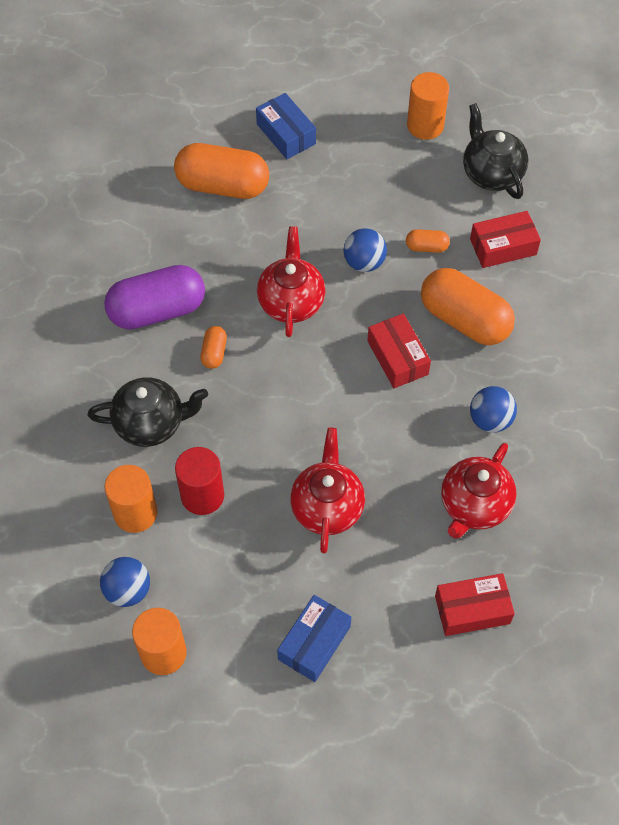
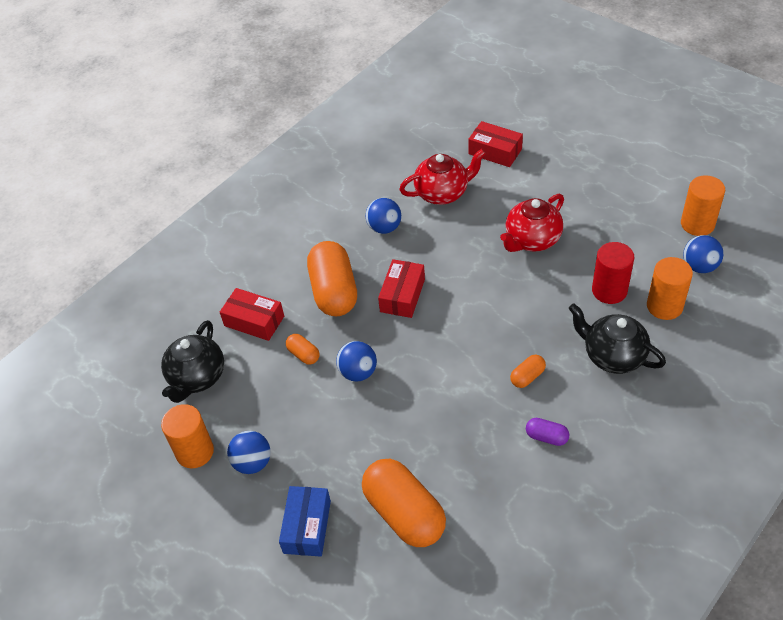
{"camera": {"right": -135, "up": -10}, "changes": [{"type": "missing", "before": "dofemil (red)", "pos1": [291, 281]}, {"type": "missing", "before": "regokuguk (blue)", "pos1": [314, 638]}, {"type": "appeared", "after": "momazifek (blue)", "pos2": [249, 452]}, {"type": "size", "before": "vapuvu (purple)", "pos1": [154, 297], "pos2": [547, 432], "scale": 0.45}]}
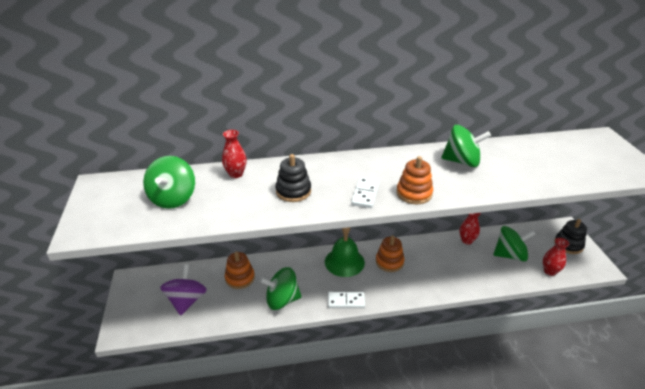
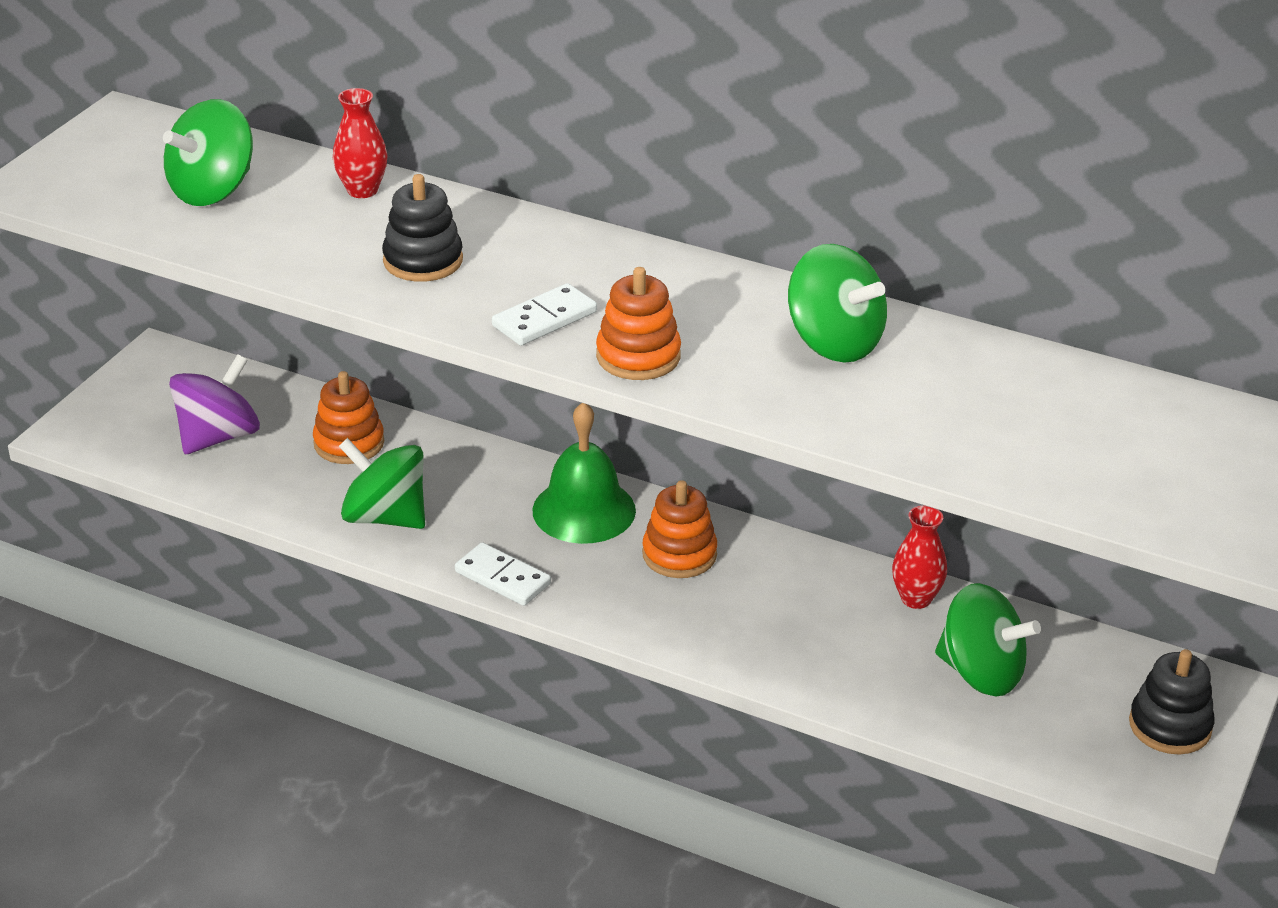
{"camera": {"right": 35, "up": 0}, "changes": [{"type": "missing", "before": "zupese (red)", "pos1": [556, 257]}]}
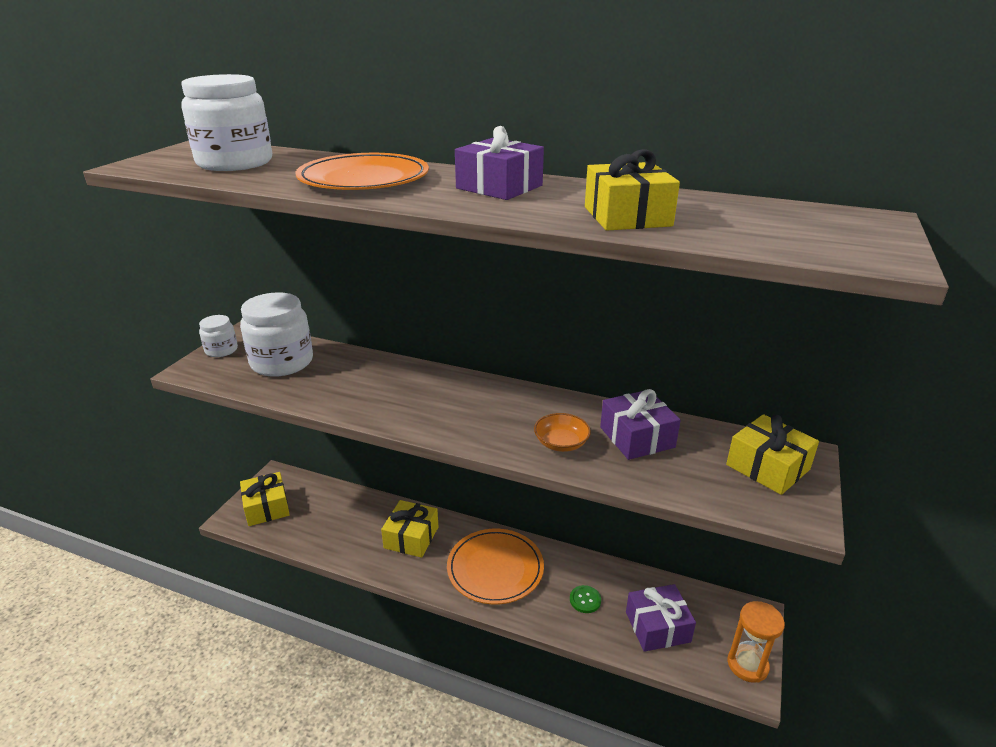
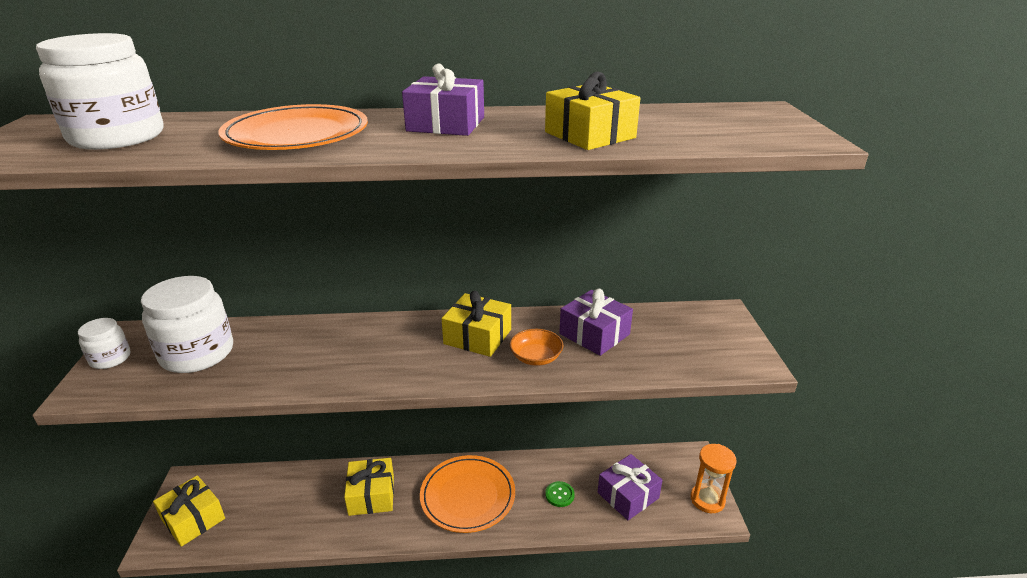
{"camera": {"right": -25, "up": 0}, "changes": [{"type": "relocated", "before": "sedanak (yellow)", "pos1": [772, 454], "pos2": [476, 324]}]}
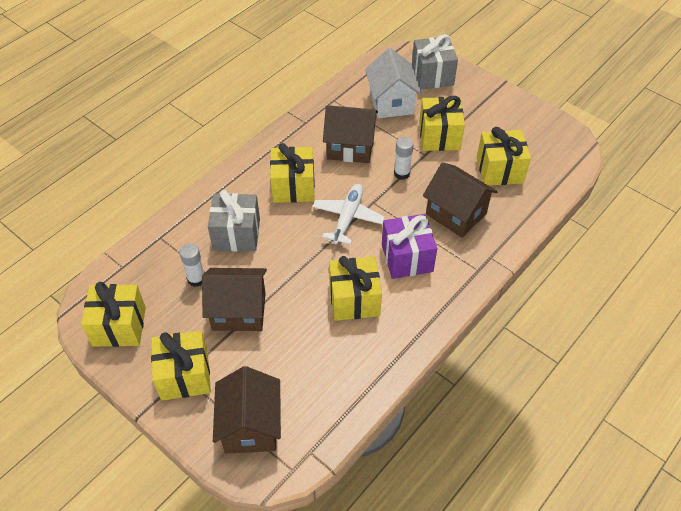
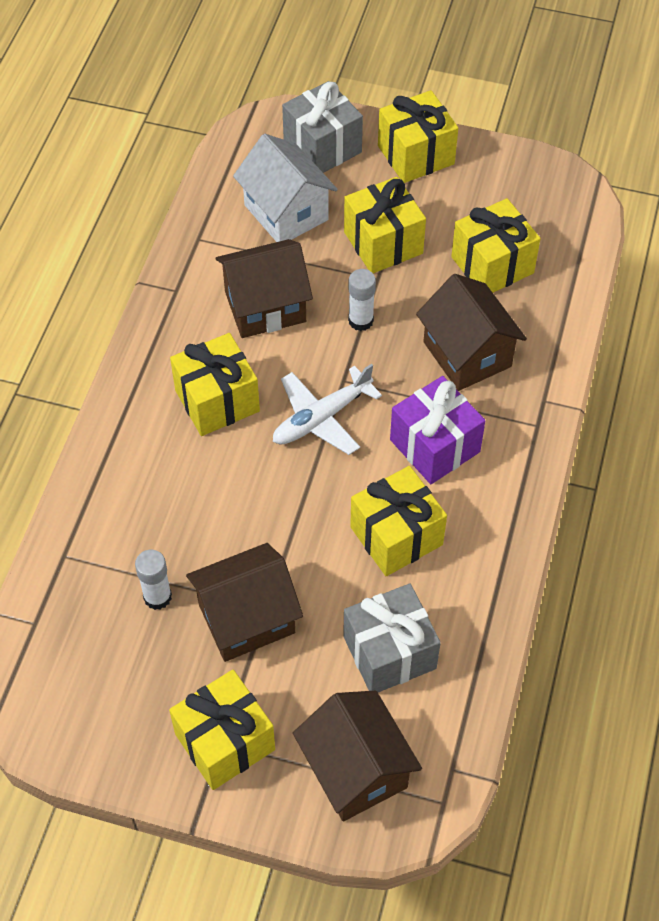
{"camera": {"right": -25, "up": 5}, "changes": [{"type": "relocated", "before": "sedanak (yellow)", "pos1": [113, 314], "pos2": [418, 136]}, {"type": "relocated", "before": "sedanak (grey)", "pos1": [234, 221], "pos2": [392, 637]}, {"type": "spun", "before": "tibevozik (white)", "pos1": [349, 214], "pos2": [327, 409], "turn": -120}, {"type": "spun", "before": "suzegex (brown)", "pos1": [460, 200], "pos2": [471, 332], "turn": 45}]}
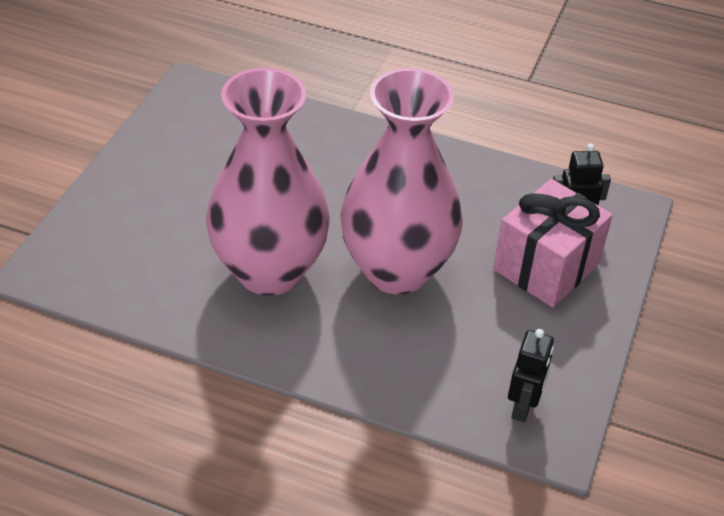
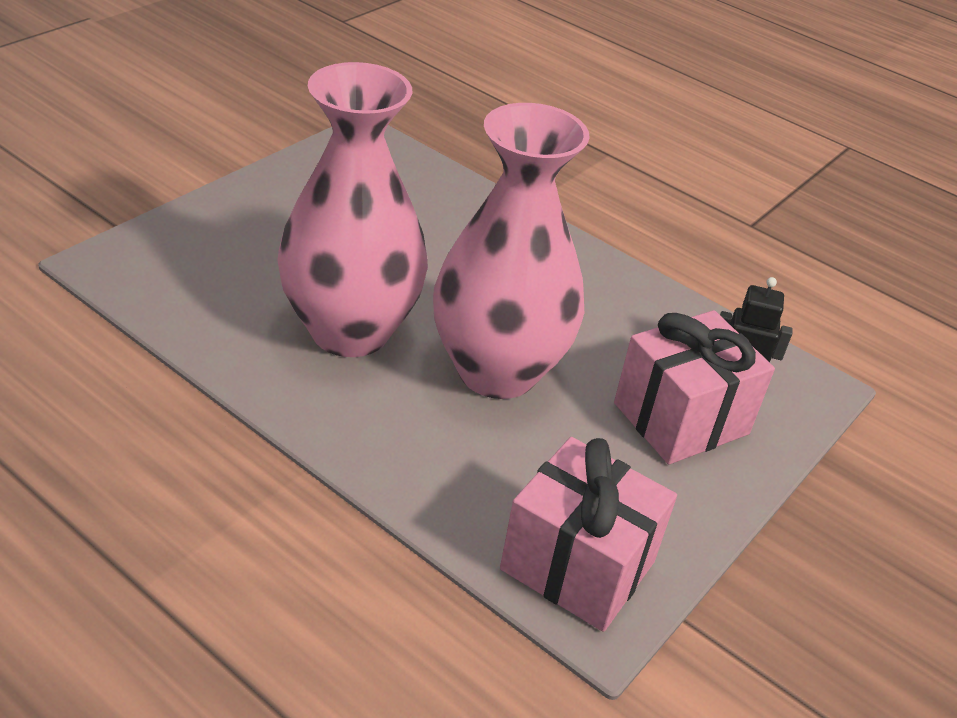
{"camera": {"right": 15, "up": -5}, "changes": [{"type": "exchanged", "before": "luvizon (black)", "after": "sedanak (pink)", "pos1": [531, 375], "pos2": [588, 534]}]}
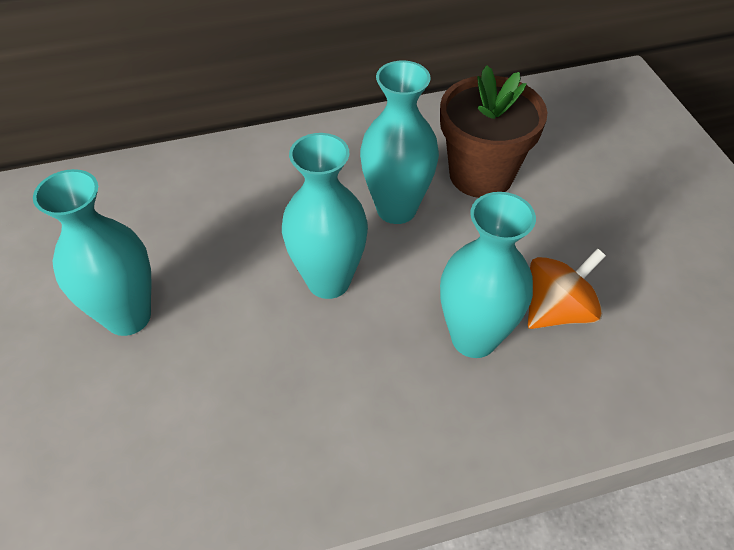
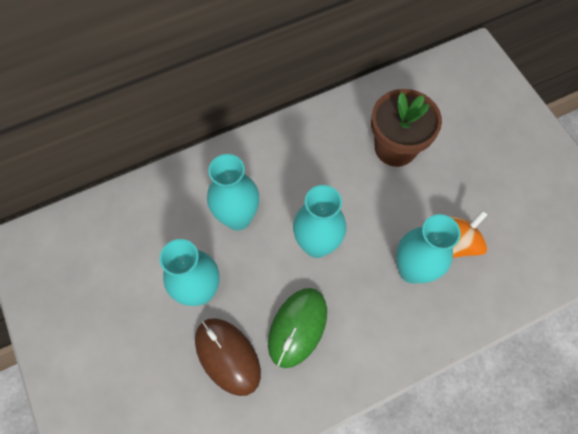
{"camera": {"right": -10, "up": 15}, "changes": [{"type": "appeared", "after": "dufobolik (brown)", "pos2": [228, 357]}, {"type": "appeared", "after": "dufobolik (green)", "pos2": [297, 328]}, {"type": "relocated", "before": "zupese (turquoise)", "pos1": [399, 142], "pos2": [233, 192]}]}
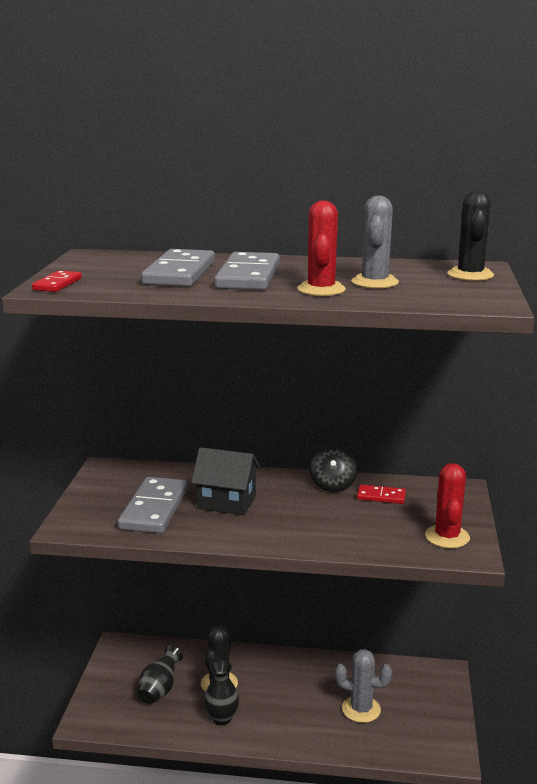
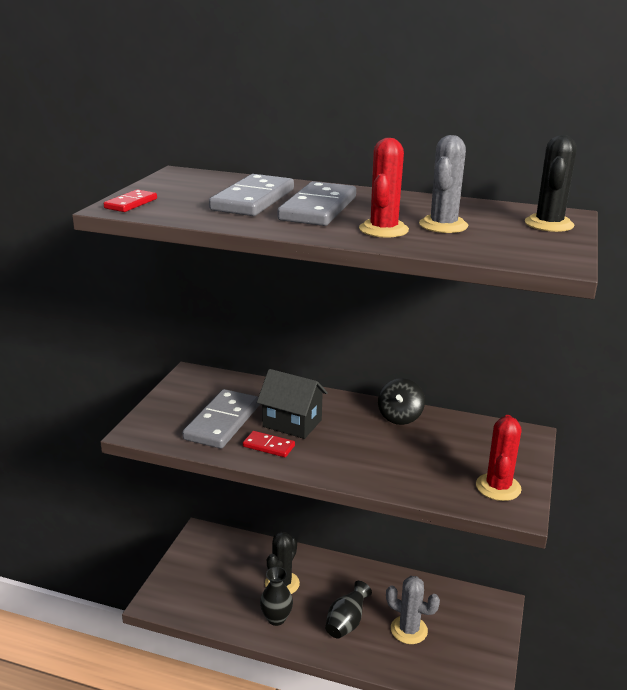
{"camera": {"right": 10, "up": 5}, "changes": [{"type": "relocated", "before": "zupese (black)", "pos1": [160, 674], "pos2": [348, 610]}, {"type": "relocated", "before": "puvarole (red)", "pos1": [381, 494], "pos2": [269, 444]}]}
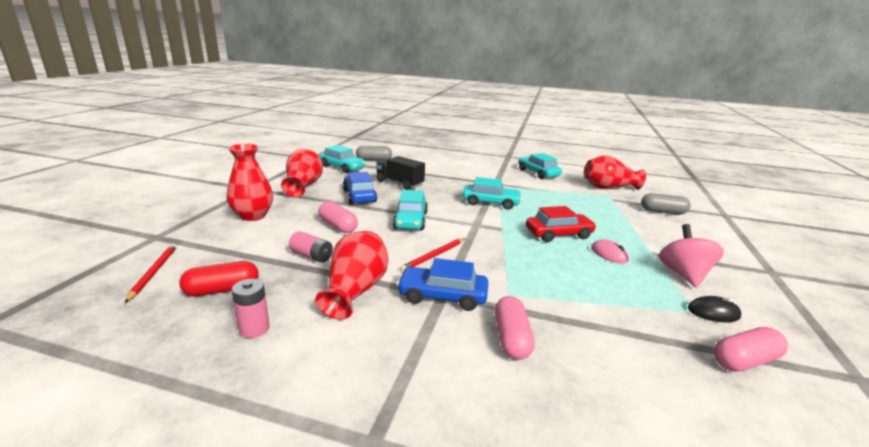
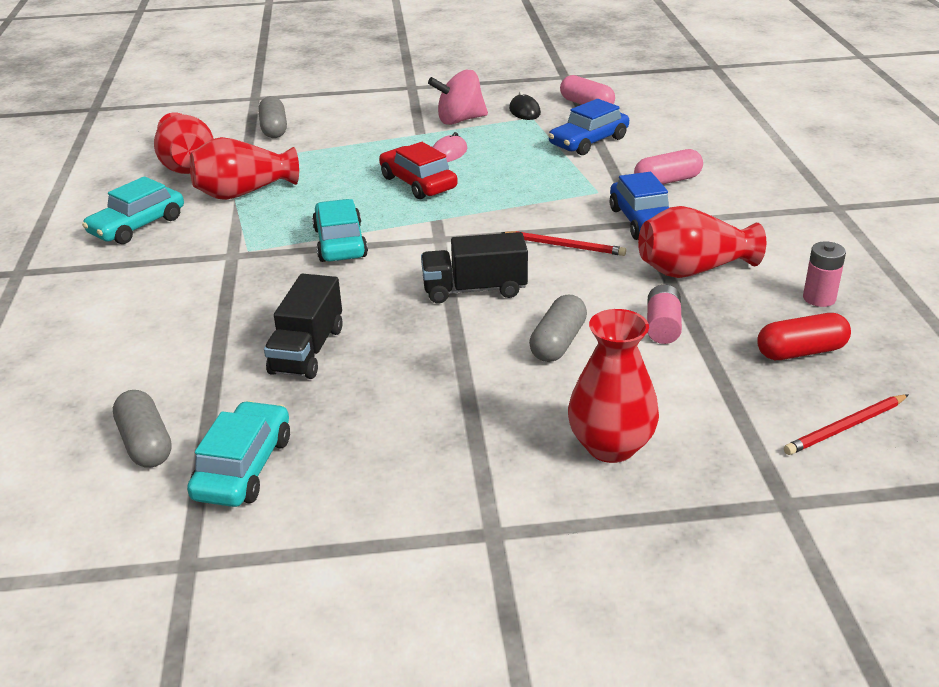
{"camera": {"right": -110, "up": 10}, "changes": [{"type": "relocated", "before": "zupese (red)", "pos1": [302, 173], "pos2": [244, 168]}, {"type": "relocated", "before": "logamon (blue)", "pos1": [360, 188], "pos2": [588, 127]}, {"type": "exchanged", "before": "logamon (turquoise)", "after": "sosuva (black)", "pos1": [410, 210], "pos2": [474, 268]}, {"type": "colour", "before": "vapuvu (pink)", "after": "vapuvu (grey)", "pos1": [338, 217], "pos2": [558, 328]}, {"type": "spun", "before": "vapuvu (red)", "pos1": [219, 278], "pos2": [804, 336], "turn": -60}]}
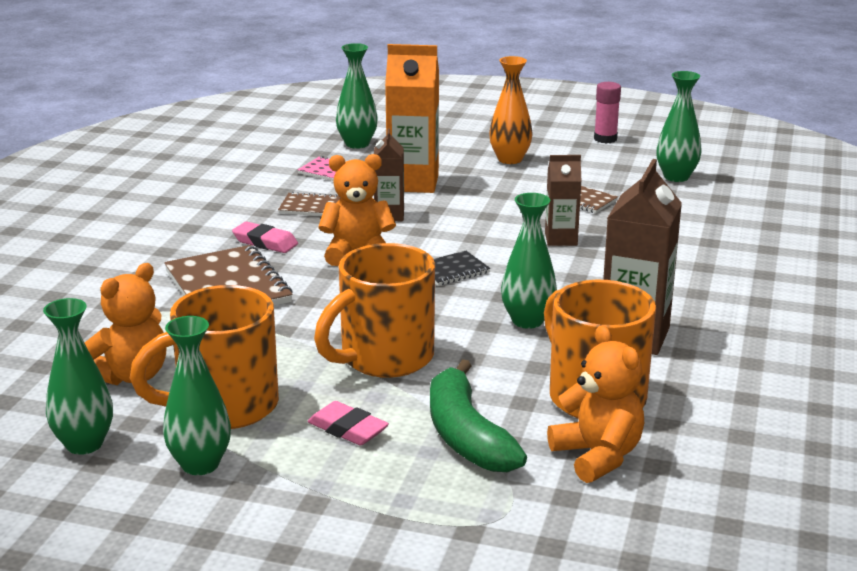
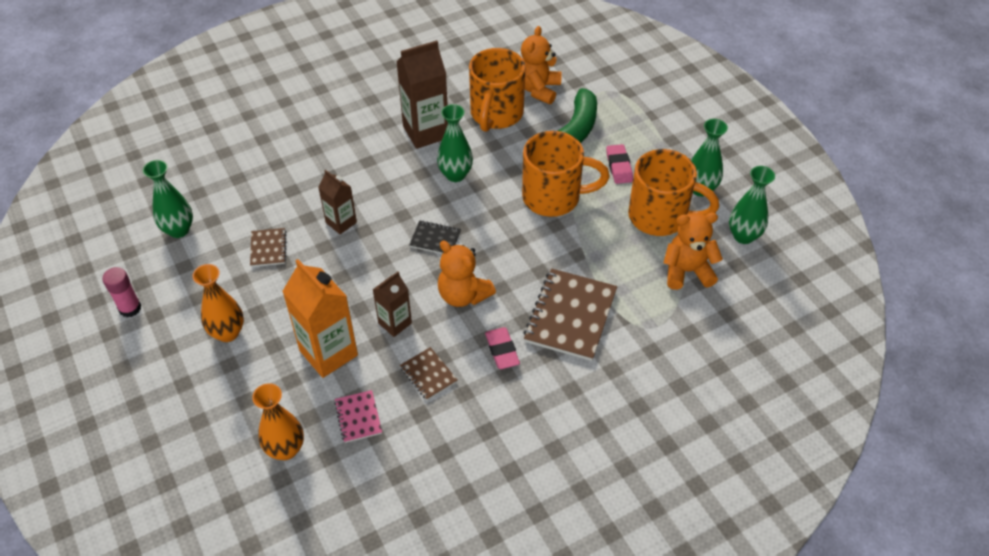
{"camera": {"right": -135, "up": 25}, "changes": [{"type": "colour", "before": "zupese (green)", "after": "zupese (orange)", "pos1": [357, 96], "pos2": [278, 421]}]}
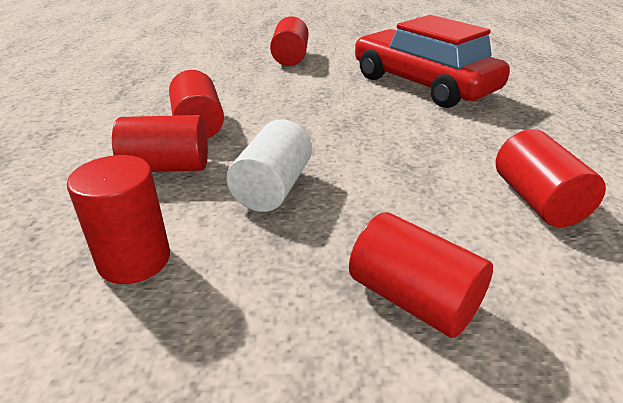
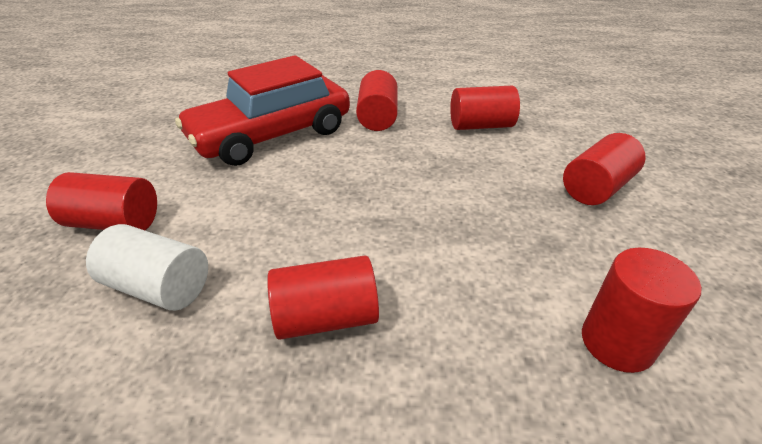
{"camera": {"right": -85, "up": 5}, "changes": [{"type": "relocated", "before": "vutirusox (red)", "pos1": [160, 143], "pos2": [377, 100]}, {"type": "relocated", "before": "vutirusox (white)", "pos1": [269, 165], "pos2": [147, 267]}]}
